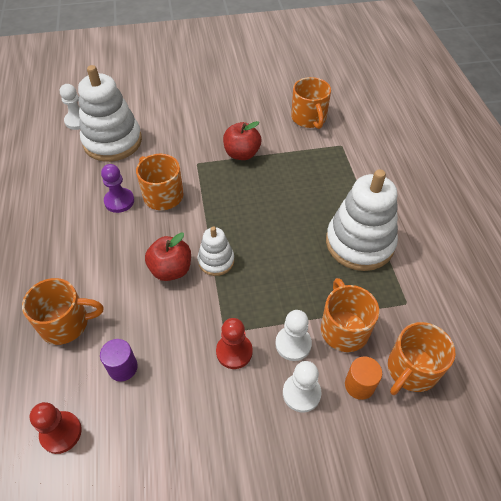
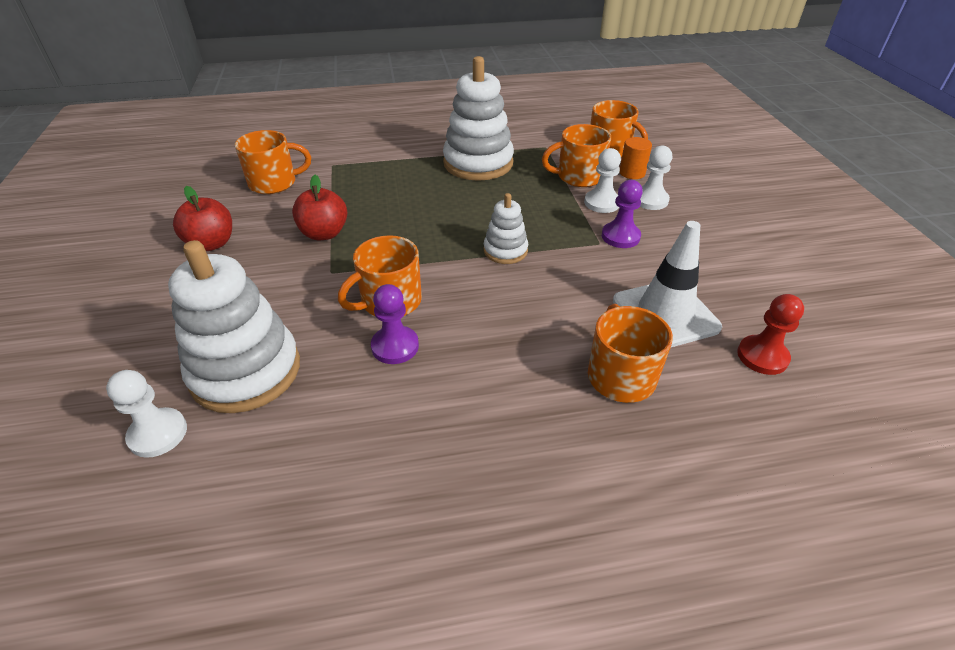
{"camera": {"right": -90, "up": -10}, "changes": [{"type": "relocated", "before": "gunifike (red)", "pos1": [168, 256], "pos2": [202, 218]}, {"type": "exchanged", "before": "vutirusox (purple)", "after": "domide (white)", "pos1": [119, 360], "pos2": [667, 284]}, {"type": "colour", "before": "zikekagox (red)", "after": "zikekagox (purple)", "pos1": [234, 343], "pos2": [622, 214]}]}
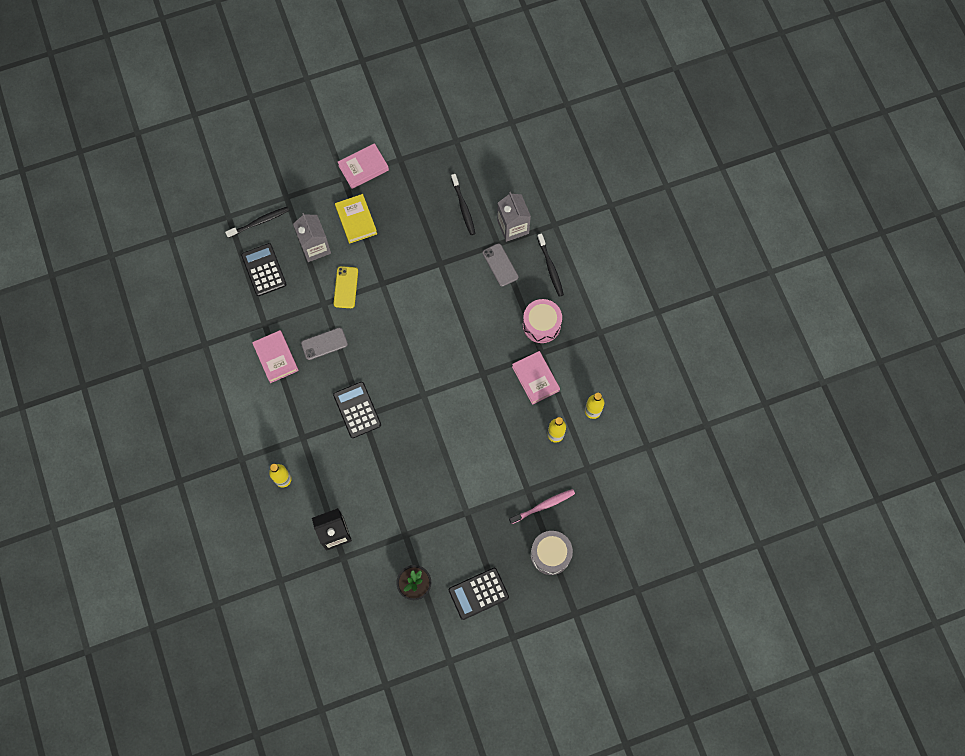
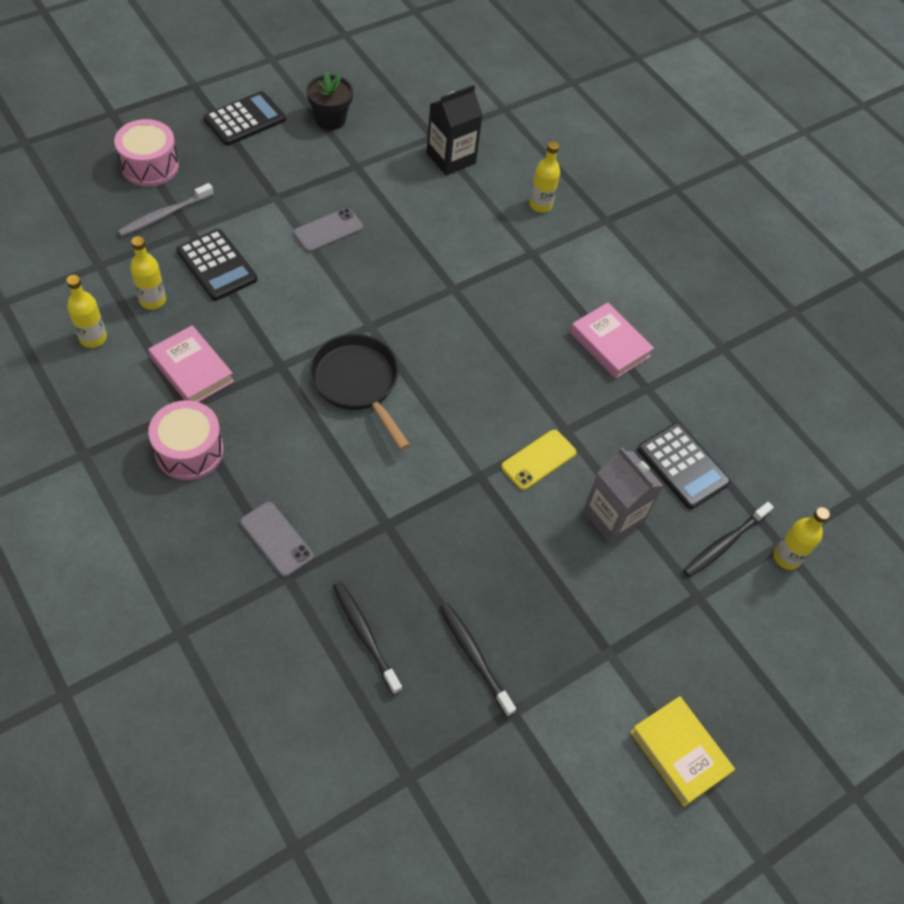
{"camera": {"right": 160, "up": -15}, "changes": [{"type": "missing", "before": "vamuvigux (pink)", "pos1": [363, 166]}, {"type": "missing", "before": "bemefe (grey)", "pos1": [514, 217]}, {"type": "appeared", "after": "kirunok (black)", "pos2": [359, 392]}, {"type": "appeared", "after": "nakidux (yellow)", "pos2": [801, 538]}, {"type": "relocated", "before": "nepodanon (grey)", "pos1": [324, 344], "pos2": [328, 230]}, {"type": "relocated", "before": "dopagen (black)", "pos1": [357, 410], "pos2": [216, 265]}, {"type": "relocated", "before": "vamuvigux (yellow)", "pos1": [356, 219], "pos2": [682, 751]}, {"type": "relocated", "before": "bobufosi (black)", "pos1": [550, 265], "pos2": [478, 659]}, {"type": "colour", "before": "bobufosi (pink)", "after": "bobufosi (grey)", "pos1": [542, 506], "pos2": [166, 210]}, {"type": "colour", "before": "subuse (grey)", "after": "subuse (pink)", "pos1": [552, 553], "pos2": [146, 153]}, {"type": "spun", "before": "nepodanon (yellow)", "pos1": [345, 287], "pos2": [538, 460], "turn": 60}]}
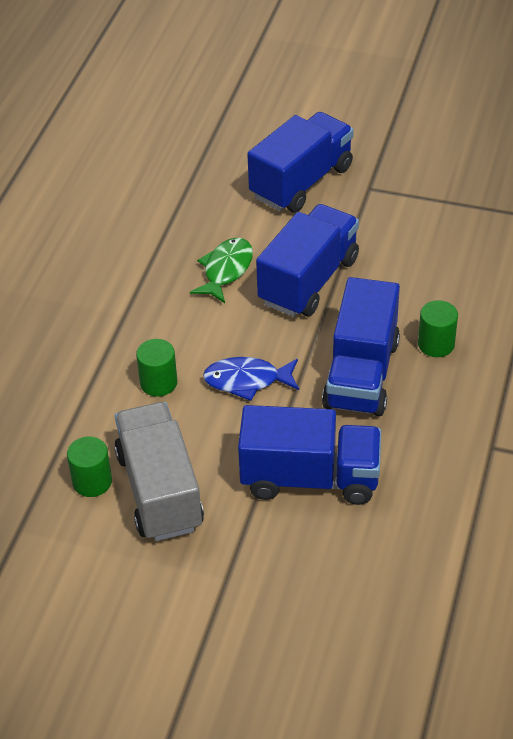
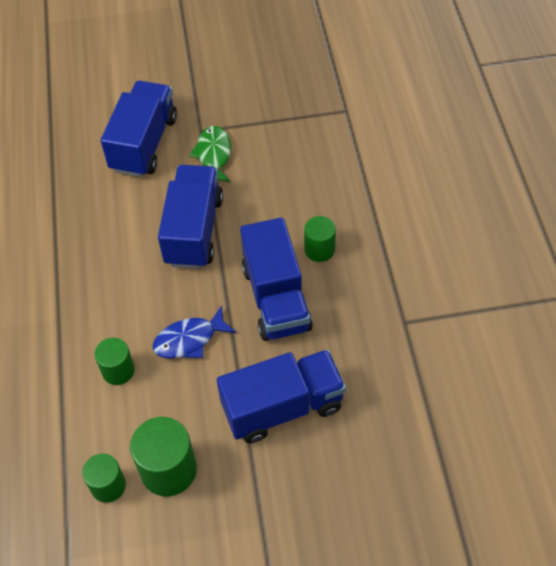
{"camera": {"right": -25, "up": 10}, "changes": [{"type": "relocated", "before": "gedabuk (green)", "pos1": [221, 270], "pos2": [210, 154]}, {"type": "exchanged", "before": "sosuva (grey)", "after": "vutirusox (green)", "pos1": [159, 471], "pos2": [163, 456]}]}
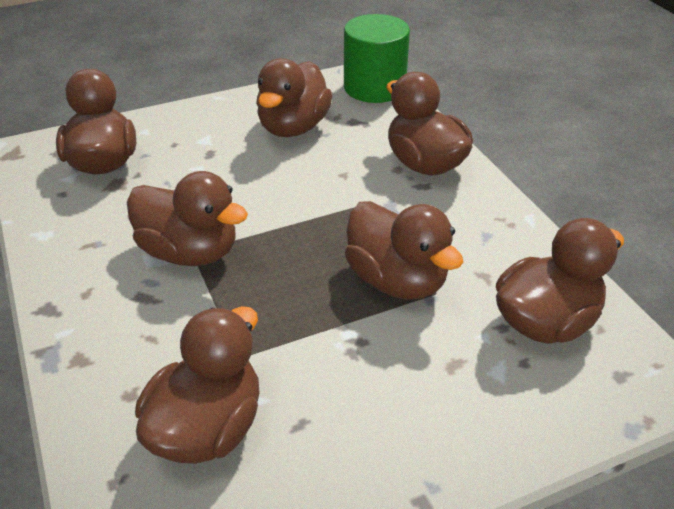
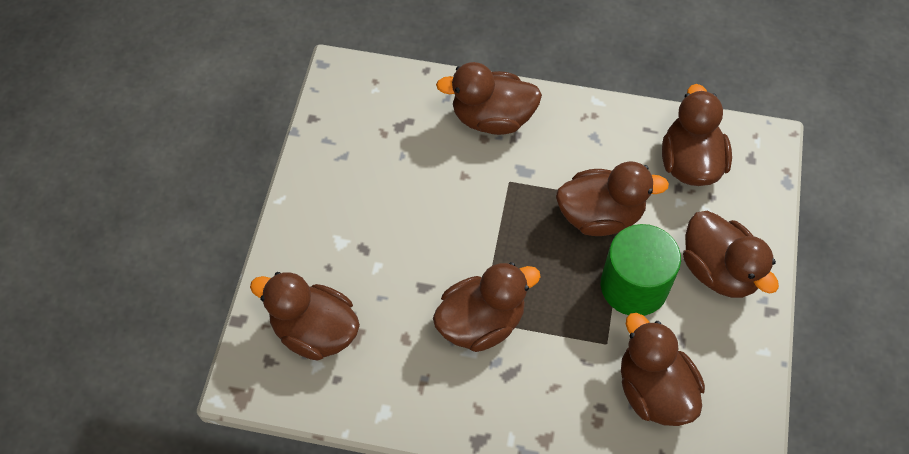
{"camera": {"right": -55, "up": 20}, "changes": [{"type": "relocated", "before": "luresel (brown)", "pos1": [294, 97], "pos2": [731, 254]}, {"type": "relocated", "before": "vutirusox (green)", "pos1": [377, 58], "pos2": [641, 270]}]}
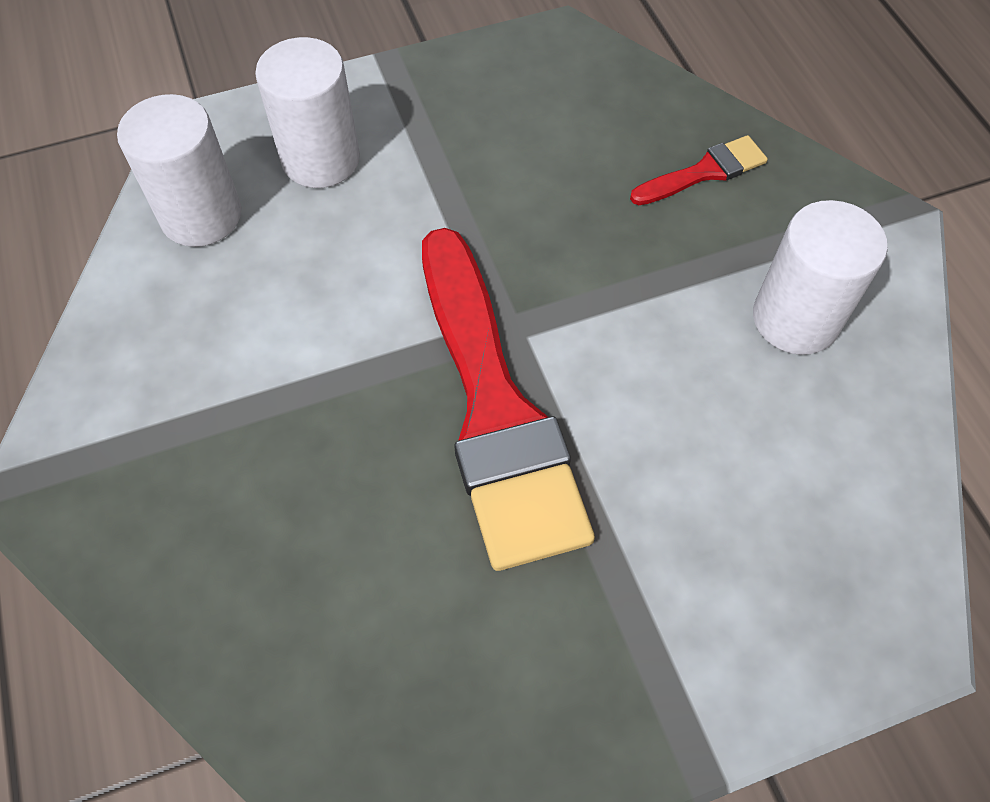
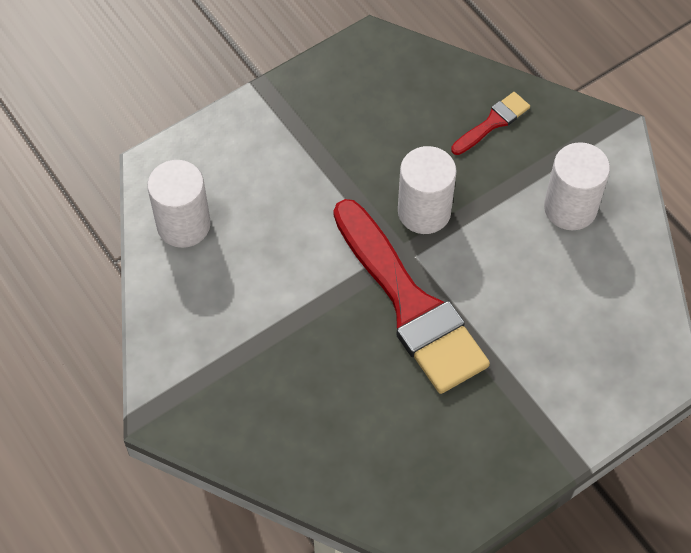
{"camera": {"right": -15, "up": 0}, "changes": [{"type": "relocated", "before": "vutirusox (white)", "pos1": [307, 112], "pos2": [427, 190]}]}
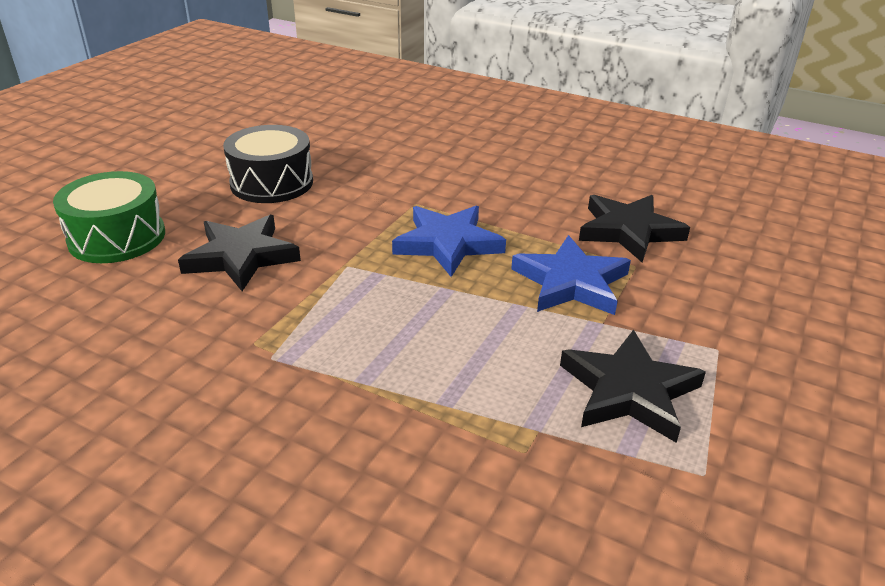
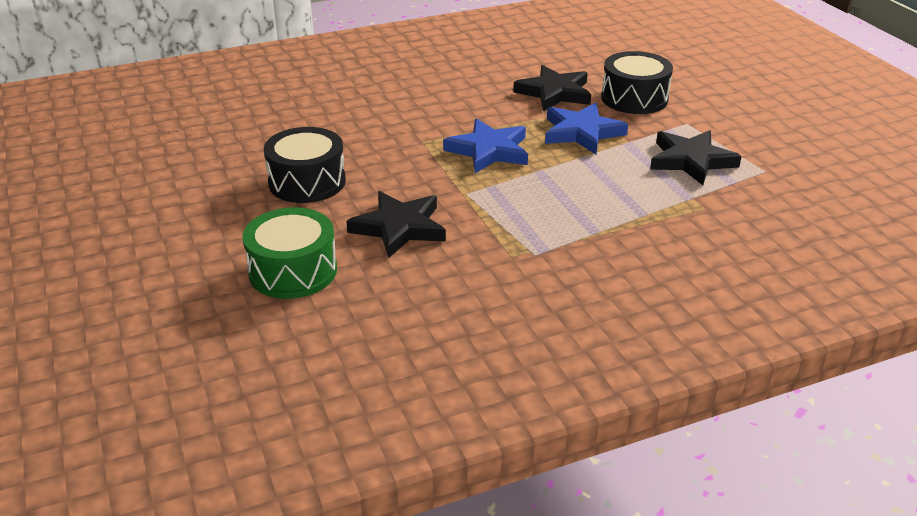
{"camera": {"right": -50, "up": 0}, "changes": [{"type": "appeared", "after": "subuse (black)", "pos2": [637, 82]}]}
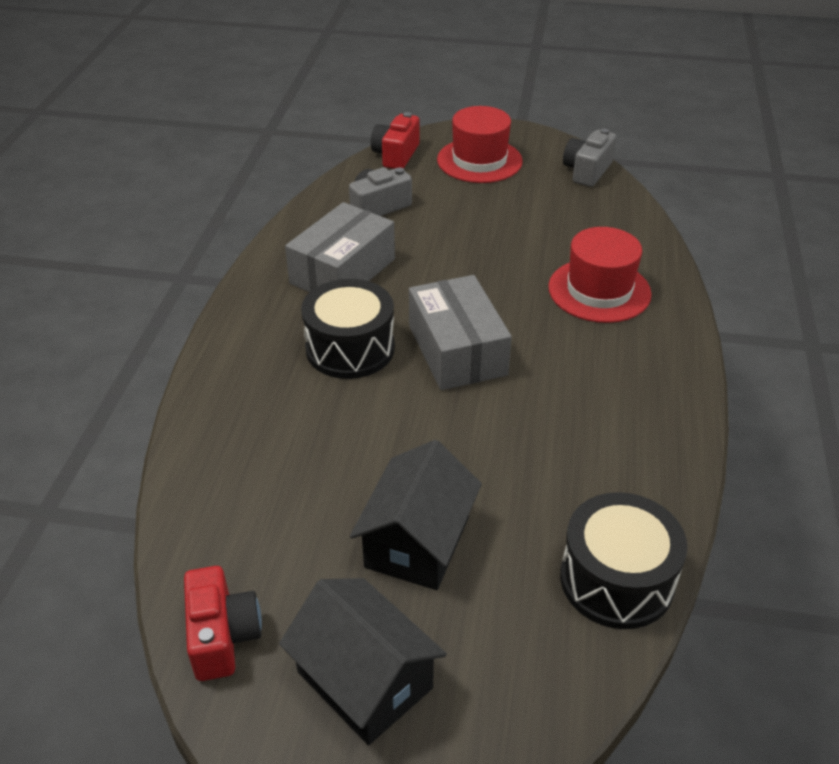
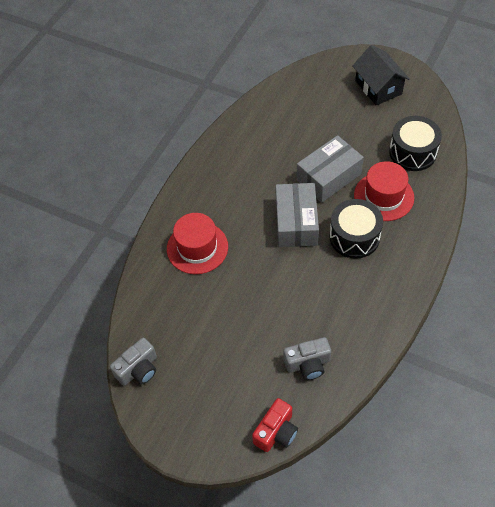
{"camera": {"right": -160, "up": 15}, "changes": [{"type": "missing", "before": "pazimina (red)", "pos1": [223, 623]}, {"type": "missing", "before": "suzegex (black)", "pos1": [416, 515]}, {"type": "relocated", "before": "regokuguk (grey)", "pos1": [340, 247], "pos2": [330, 169]}, {"type": "relocated", "before": "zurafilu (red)", "pos1": [480, 144], "pos2": [384, 191]}, {"type": "relocated", "before": "subuse (black)", "pos1": [623, 560], "pos2": [415, 143]}]}
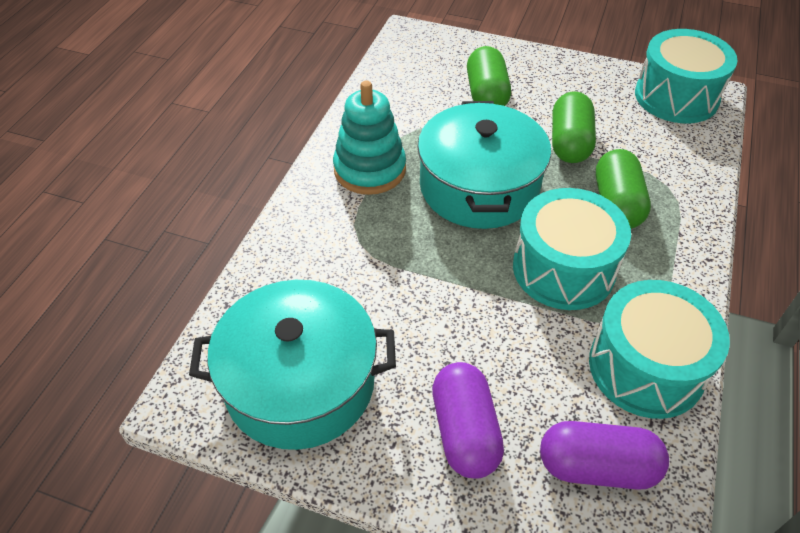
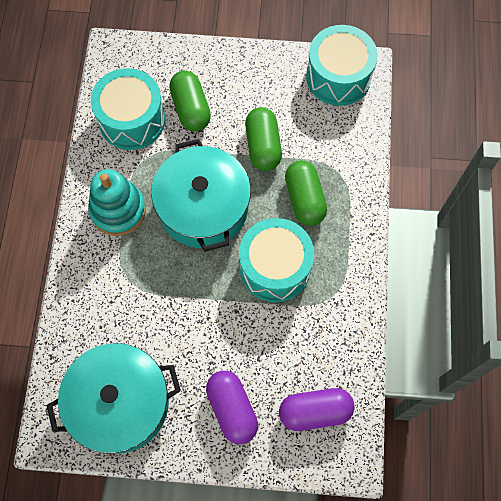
{"camera": {"right": -15, "up": 20}, "changes": [{"type": "relocated", "before": "subuse (turquoise)", "pos1": [659, 349], "pos2": [128, 109]}]}
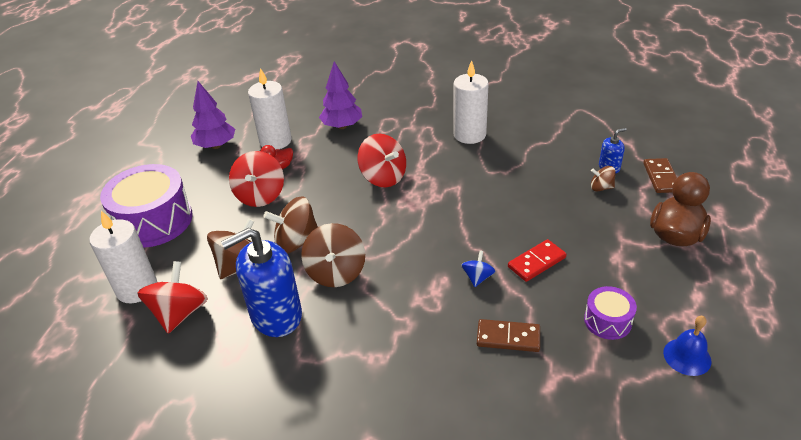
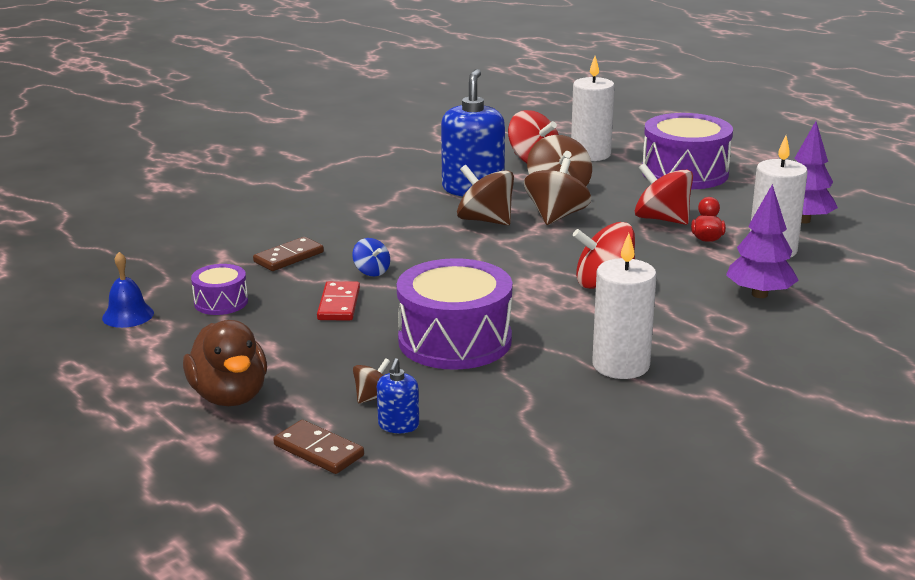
{"camera": {"right": 125, "up": -15}, "changes": [{"type": "appeared", "after": "subuse (purple)", "pos2": [454, 314]}]}
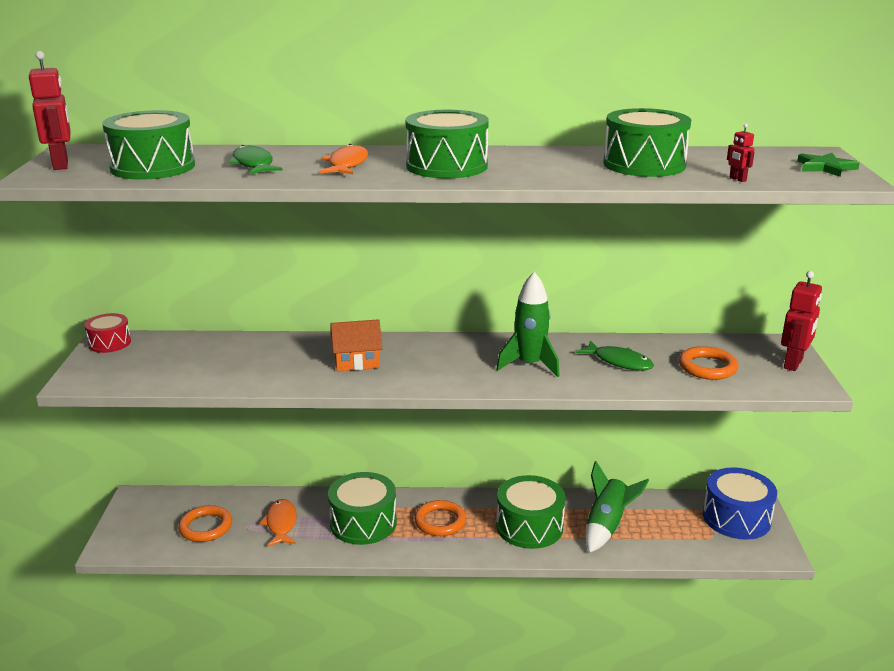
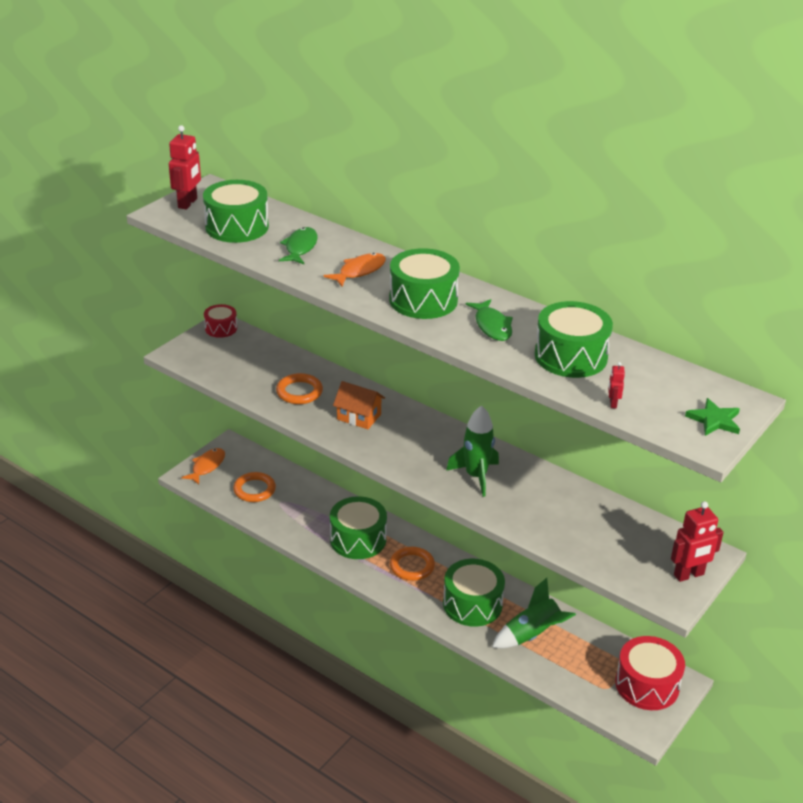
{"camera": {"right": 35, "up": 10}, "changes": [{"type": "relocated", "before": "gedabuk (orange)", "pos1": [278, 522], "pos2": [203, 466]}, {"type": "relocated", "before": "gedabuk (green)", "pos1": [615, 355], "pos2": [489, 320]}, {"type": "relocated", "before": "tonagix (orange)", "pos1": [708, 363], "pos2": [299, 388]}, {"type": "colour", "before": "subuse (blue)", "after": "subuse (red)", "pos1": [740, 503], "pos2": [650, 673]}]}
